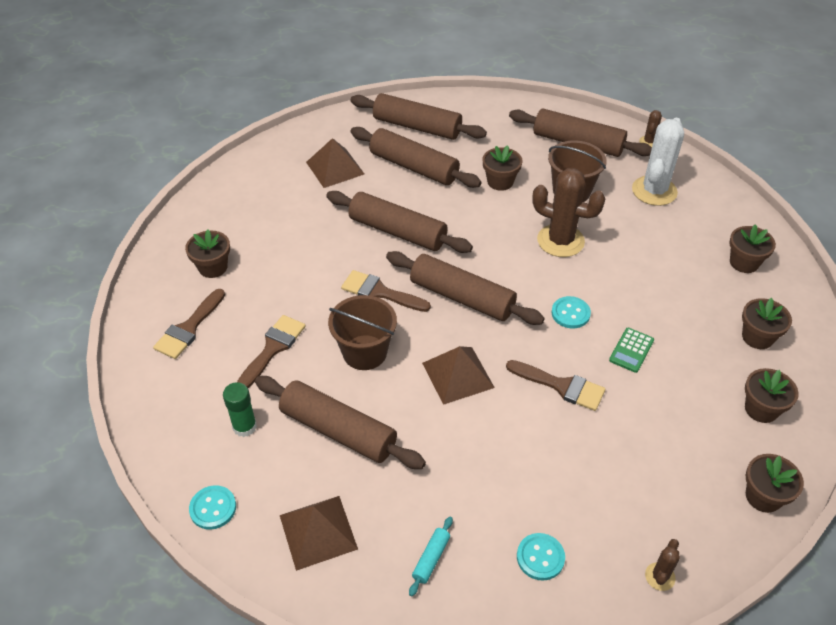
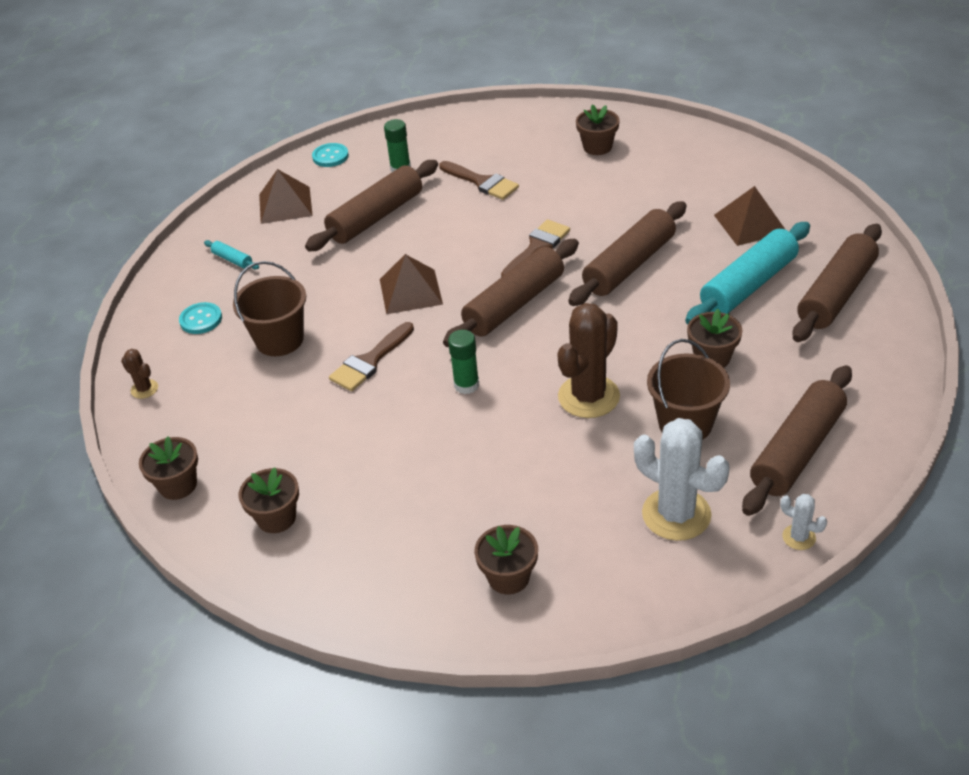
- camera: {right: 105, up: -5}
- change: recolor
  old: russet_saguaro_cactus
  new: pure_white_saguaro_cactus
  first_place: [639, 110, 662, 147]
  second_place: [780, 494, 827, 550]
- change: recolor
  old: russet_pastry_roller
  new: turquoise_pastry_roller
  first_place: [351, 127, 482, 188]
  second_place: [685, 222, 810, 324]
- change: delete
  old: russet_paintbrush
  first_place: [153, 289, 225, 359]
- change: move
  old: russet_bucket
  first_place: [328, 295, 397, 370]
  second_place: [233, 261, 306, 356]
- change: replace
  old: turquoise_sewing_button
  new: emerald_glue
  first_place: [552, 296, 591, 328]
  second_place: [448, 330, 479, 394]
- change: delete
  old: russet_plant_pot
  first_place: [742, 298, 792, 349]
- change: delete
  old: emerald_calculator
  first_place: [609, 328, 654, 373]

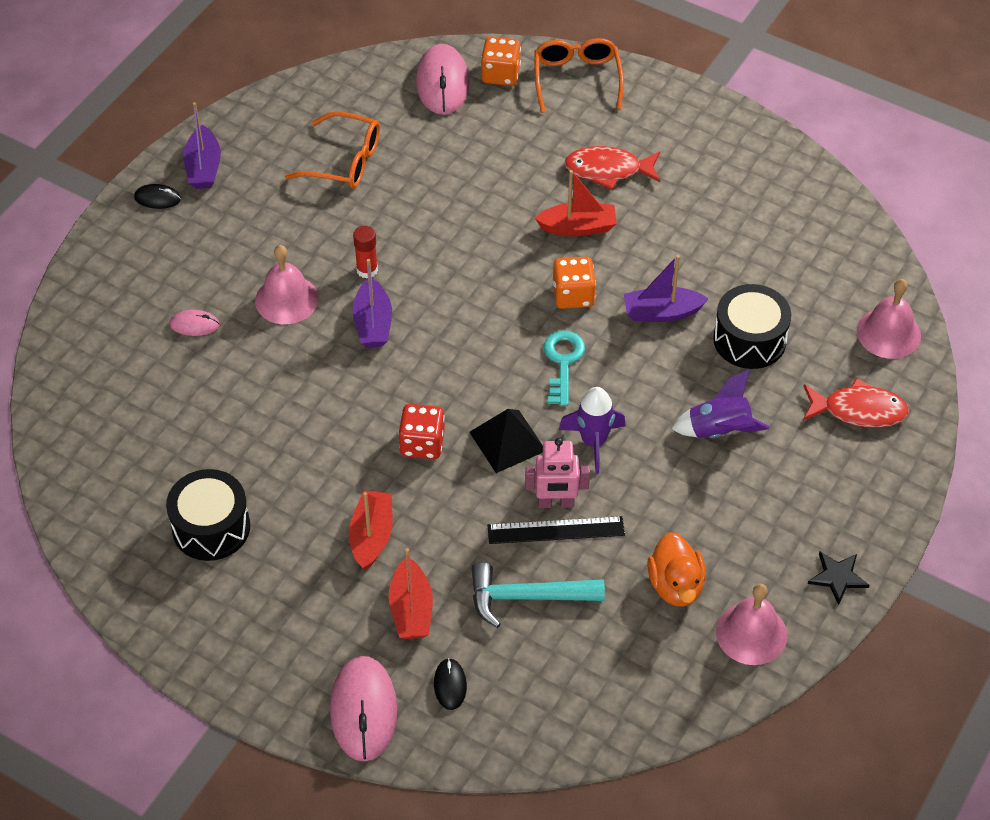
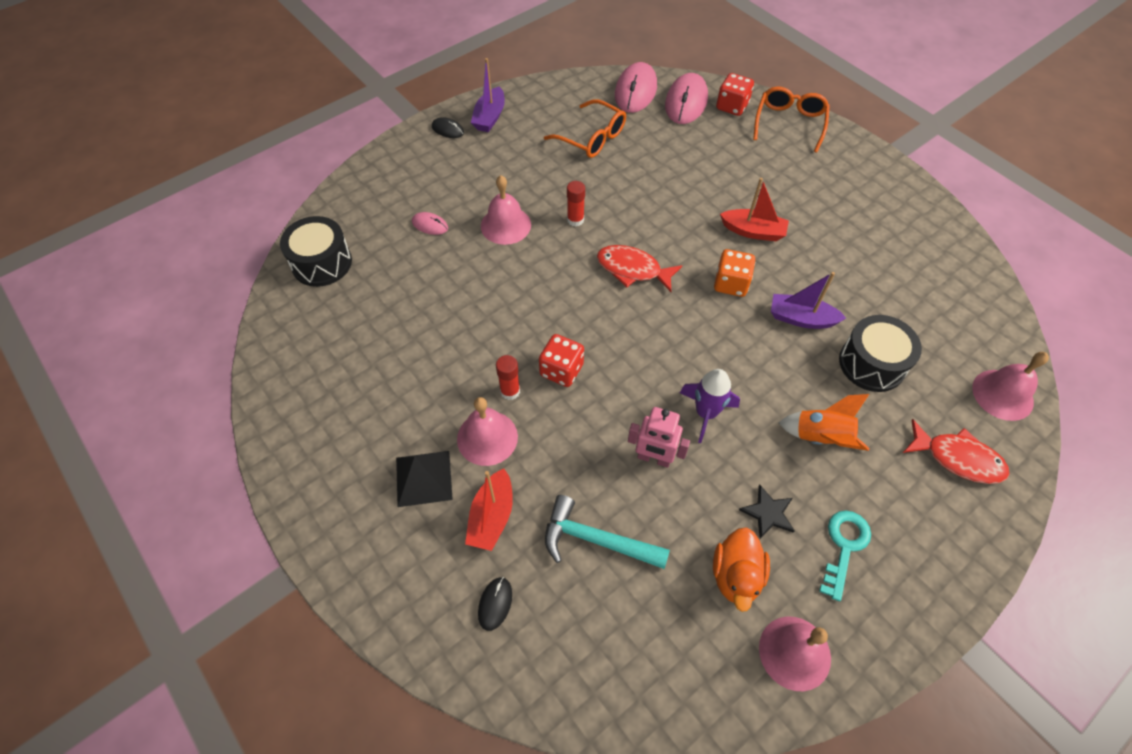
- camera: {right: 20, up: 5}
- change: recolor
  old: orange-coloured_dice
  new: red_dice
  first_place: [481, 37, 521, 86]
  second_place: [716, 73, 754, 116]
- change: move
  old: red_fish_figure
  first_place: [564, 146, 660, 190]
  second_place: [597, 245, 682, 292]
- change: delete
  old: purple_sailboat
  first_place: [352, 259, 392, 347]
- change: move
  old: turquoise_door_key
  first_place: [544, 330, 585, 406]
  second_place: [819, 511, 871, 601]
- change: recolor
  old: purple_toy_rocket
  new: orange-coloured_toy_rocket
  first_place: [671, 370, 770, 438]
  second_place: [778, 394, 869, 451]
- change: move
  old: ebony_solid_pyramid
  first_place: [469, 409, 543, 473]
  second_place: [396, 451, 453, 507]
- change: move
  old: ebony_drum
  first_place: [166, 469, 250, 561]
  second_place: [280, 216, 352, 287]
- change: replace
  old: red_sailboat
  new: rose-pink_school_bell
  first_place: [349, 490, 393, 570]
  second_place: [457, 397, 518, 466]
- change: delete
  old: ebony_measuring_stick
  first_place: [487, 516, 625, 544]
- change: move
  old: ebony_star
  first_place: [808, 551, 870, 605]
  second_place: [739, 485, 795, 539]
- change: move
  old: rose-pink_mouse
  first_place: [330, 656, 397, 761]
  second_place: [615, 62, 657, 113]
- change: insert
  new: red_glue
  second_place: [496, 355, 520, 400]

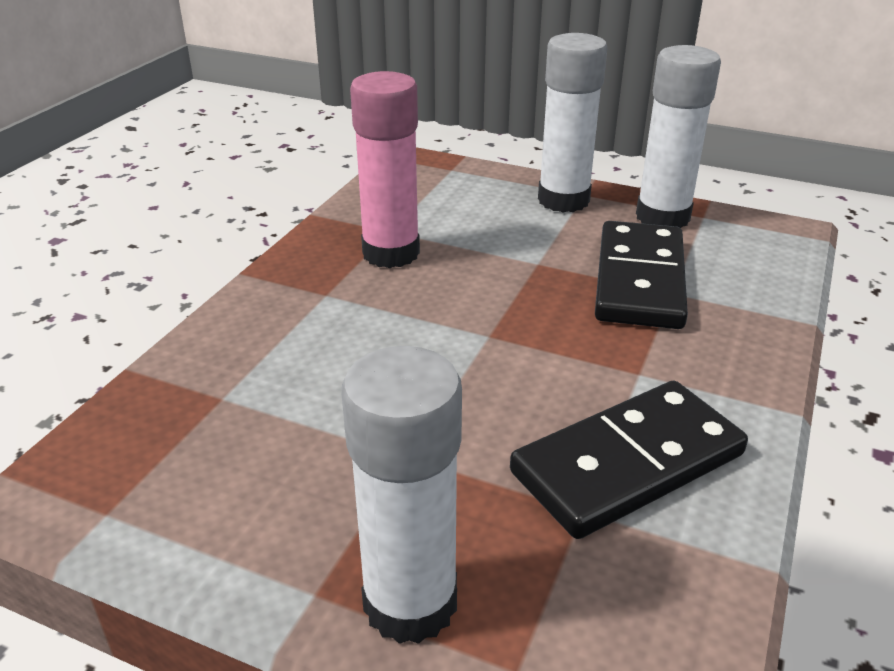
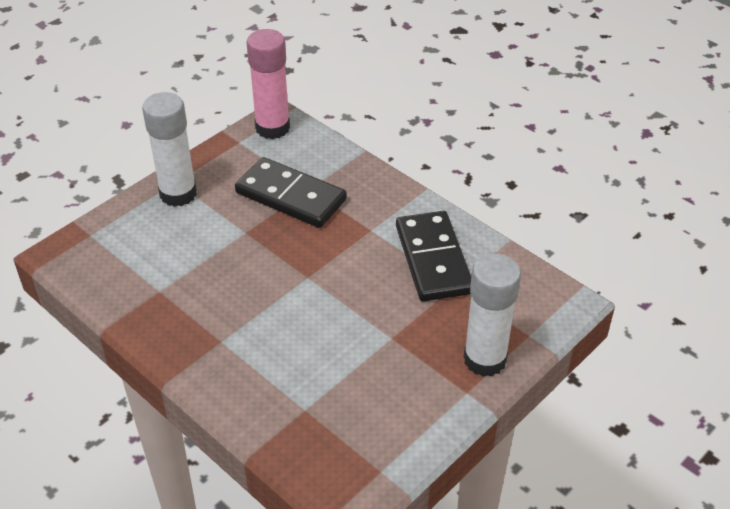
- camera: {right: -70, up: 10}
- change: delete
  old: pure_white_glue
  first_place: [636, 45, 721, 228]
- change: move
  old: rose-pink_glue
  first_place: [350, 71, 420, 268]
  second_place: [246, 29, 290, 139]

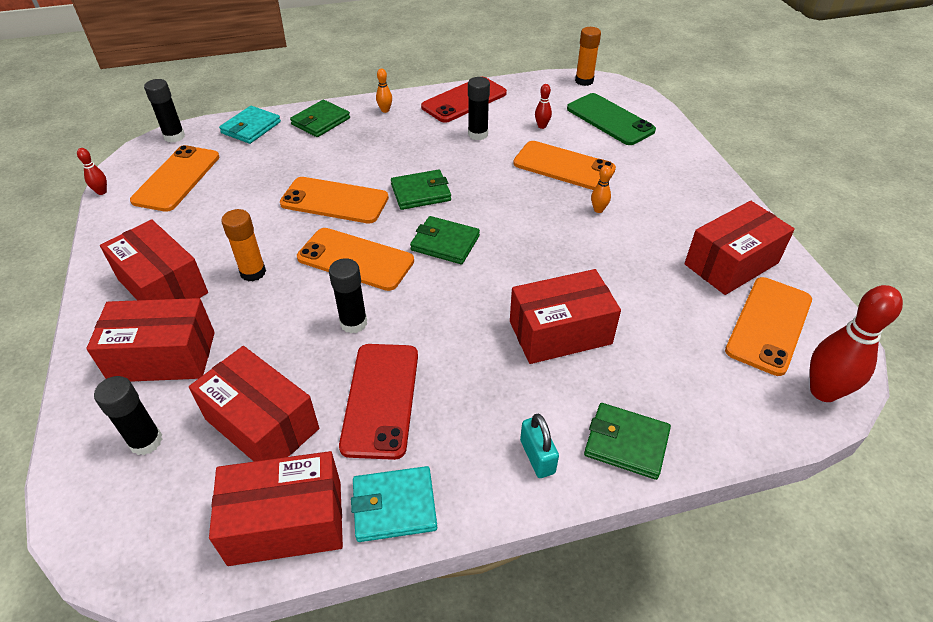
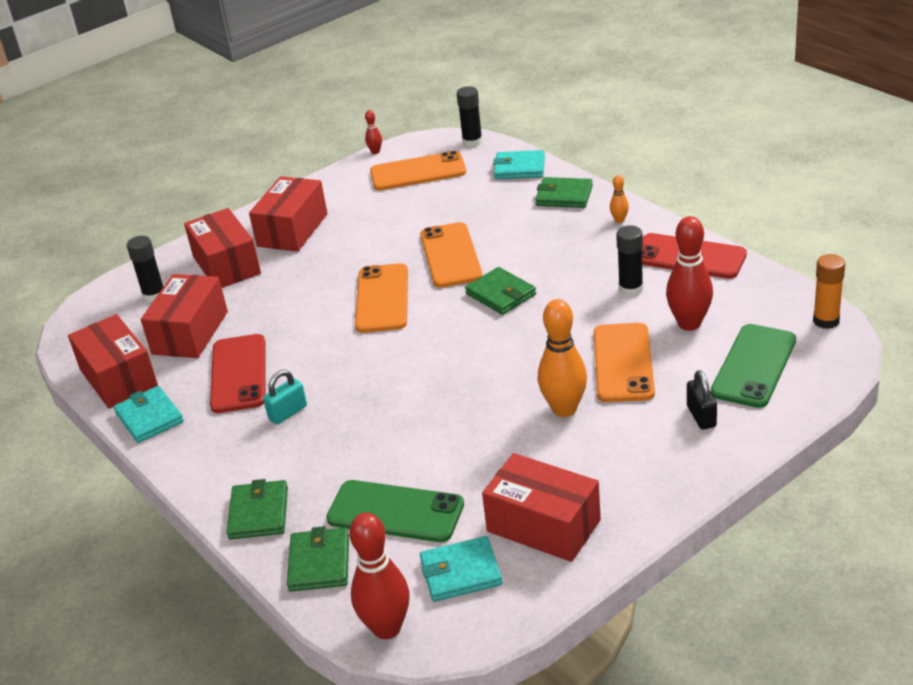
- camera: {right: 70, up: -10}
- change: resize
  old: red_bowling_pin
  first_place: [535, 84, 552, 129]
  second_place: [666, 216, 713, 331]
  factor: 2.15
- change: resize
  old: orange-coloured_bowling_pin
  first_place: [591, 165, 612, 213]
  second_place: [538, 299, 587, 417]
  factor: 2.15
- change: delete
  old: orange-coloured_glue
  first_place: [221, 209, 266, 282]
- change: move
  old: emerald_billfold
  first_place: [410, 216, 480, 264]
  second_place: [287, 526, 349, 592]
- change: delete
  old: ebony_glue
  first_place: [329, 258, 367, 333]
- change: delete
  old: red_package
  first_place: [510, 269, 621, 364]
- change: replace
  old: orange-coloured_smartphone
  new: turquoise_billfold
  first_place: [725, 277, 812, 376]
  second_place: [420, 536, 503, 602]
- change: rotate
  old: red_smartphone
  first_place: [339, 344, 418, 460]
  second_place: [210, 334, 266, 413]
  degrees: -75
- change: move
  old: turquoise_padlock
  first_place: [520, 414, 559, 478]
  second_place: [263, 370, 307, 425]
- change: insert
  new: ebony_padlock
  second_place: [687, 370, 717, 430]
- change: insert
  new: emerald_smartphone
  second_place: [326, 480, 464, 542]

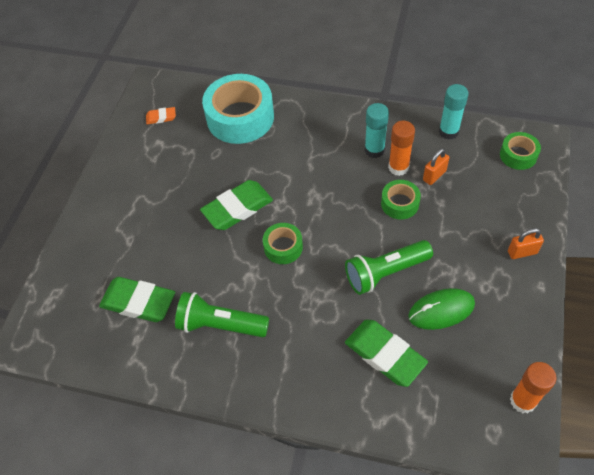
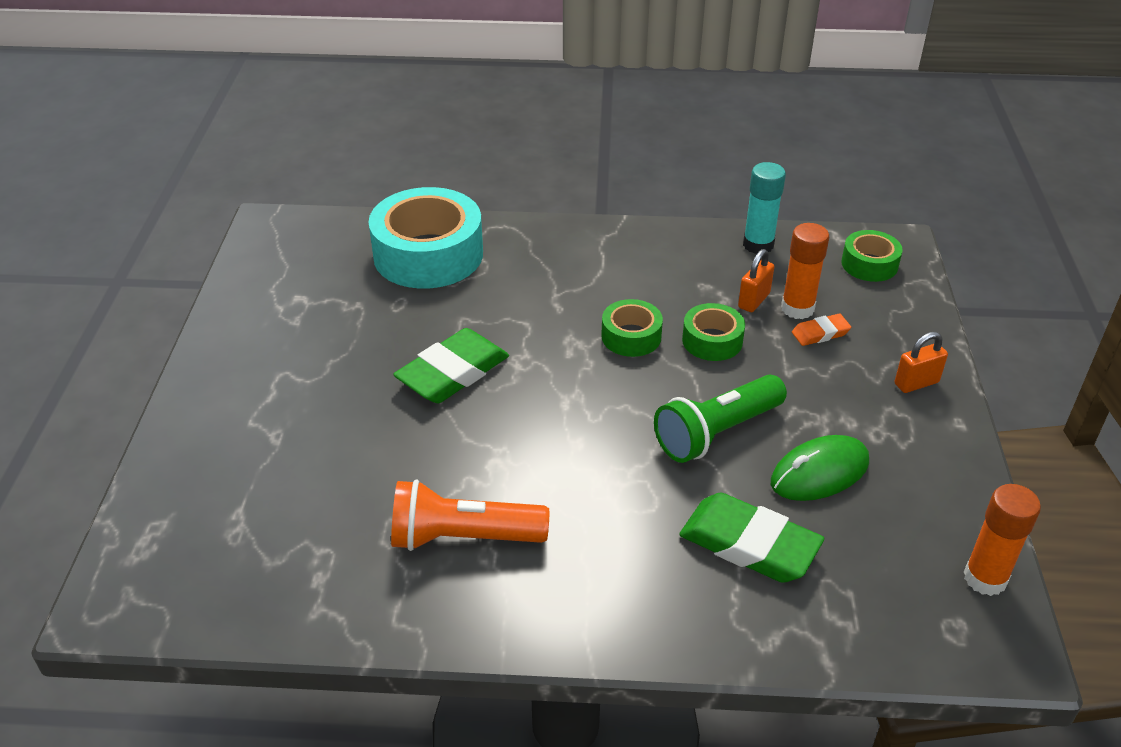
- camera: {right: -15, up: -15}
- change: delete
  old: turquoise_glue
  first_place: [365, 103, 389, 158]
- change: move
  old: orange-coloured_eraser
  first_place: [146, 107, 176, 124]
  second_place: [792, 314, 851, 346]
- change: move
  old: orange-coloured_glue
  first_place: [388, 121, 415, 176]
  second_place: [781, 223, 829, 319]
- change: move
  old: emerald_sticky_tape
  first_place: [263, 223, 303, 264]
  second_place: [601, 299, 663, 357]
- change: delete
  old: emerald_eraser
  first_place: [99, 277, 175, 322]
- change: recolor
  old: emerald_flashlight
  new: orange-coloured_flashlight
  first_place: [175, 292, 269, 337]
  second_place: [391, 479, 549, 551]

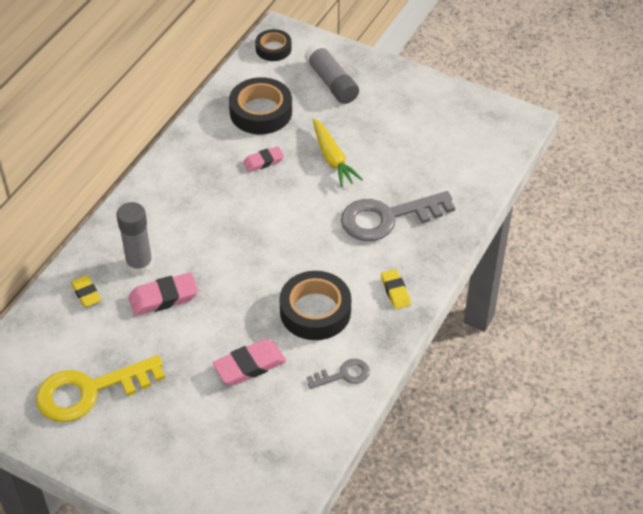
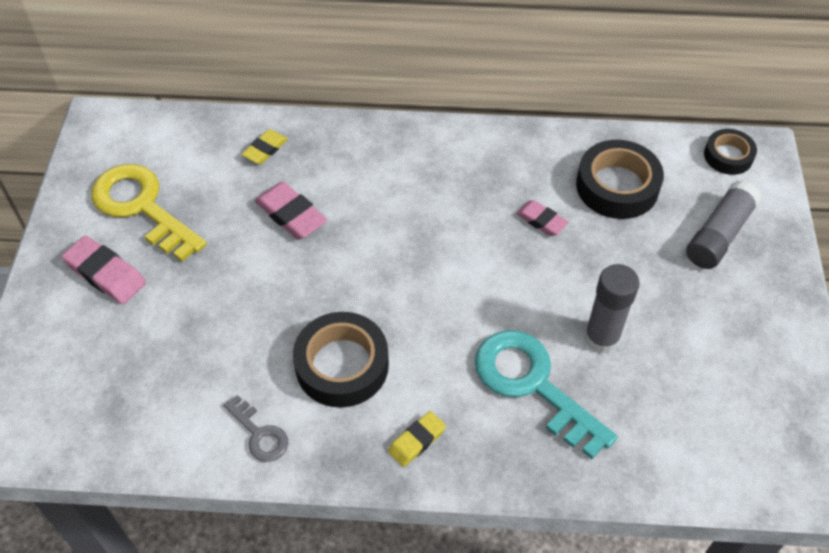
- camera: {right: 65, up: 5}
- change: delete
  old: yellow_toy_carrot
  first_place: [313, 118, 363, 187]
- change: recolor
  old: gray_door_key
  new: turquoise_door_key
  first_place: [341, 191, 455, 241]
  second_place: [475, 330, 617, 459]
- change: move
  old: gray_glue
  first_place: [117, 202, 153, 275]
  second_place: [584, 264, 640, 354]
- change: move
  old: rose-pink_eraser
  first_place: [213, 339, 286, 385]
  second_place: [62, 236, 146, 304]

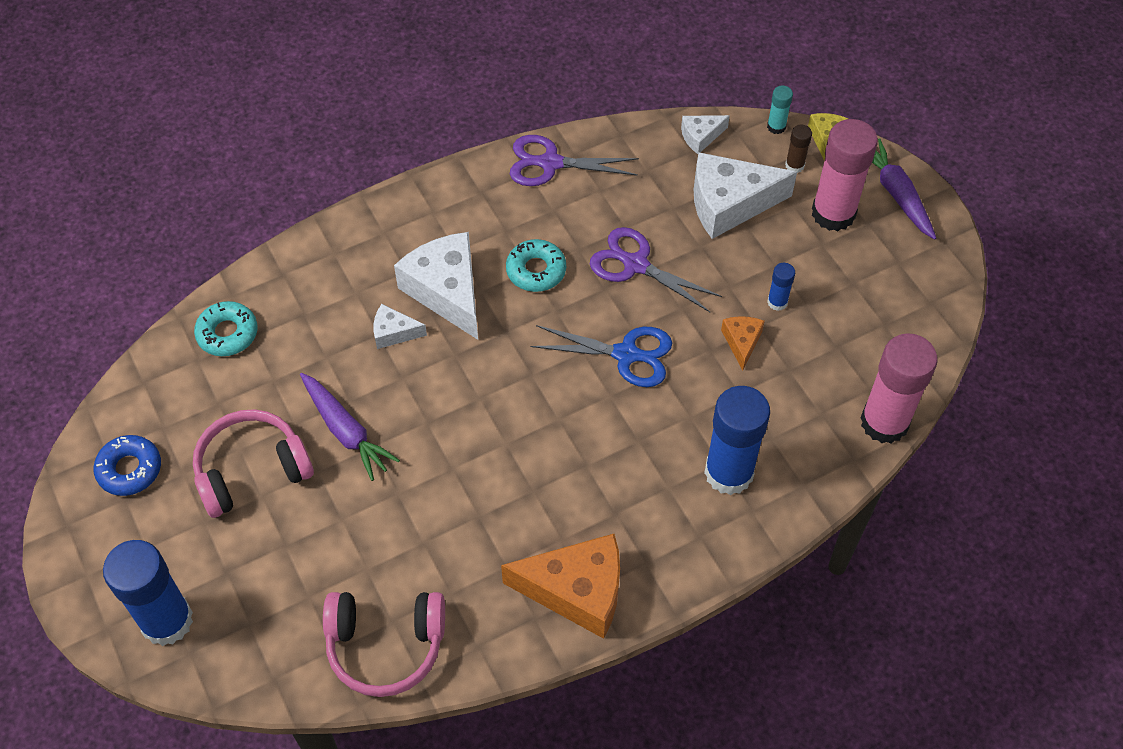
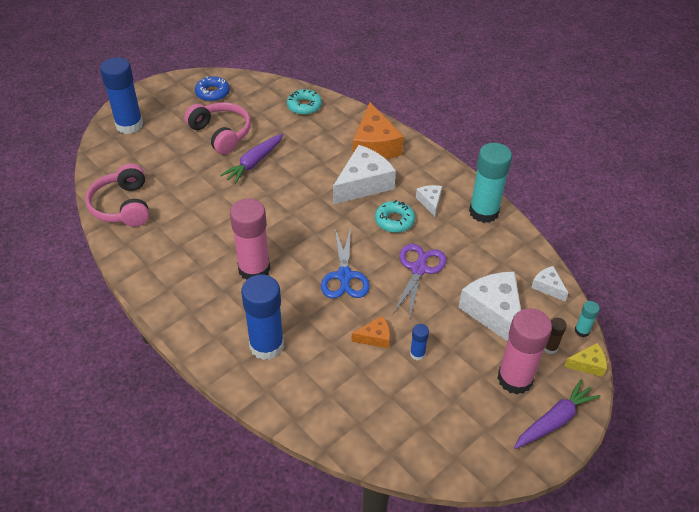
- camera: {right: 75, up: -10}
- change: replace
  old: purple_pair_of_scissors
  new: turquoise_glue
  first_place: [510, 135, 639, 186]
  second_place: [469, 143, 512, 223]
- change: move
  old: pure_white_cheese
  first_place: [373, 304, 427, 349]
  second_place: [416, 185, 442, 217]
- change: move
  old: rose-pink_glue
  first_place: [860, 333, 938, 444]
  second_place: [230, 199, 270, 280]
- change: move
  old: orange-coloured_cheese
  first_place: [501, 534, 620, 639]
  second_place: [353, 102, 404, 159]

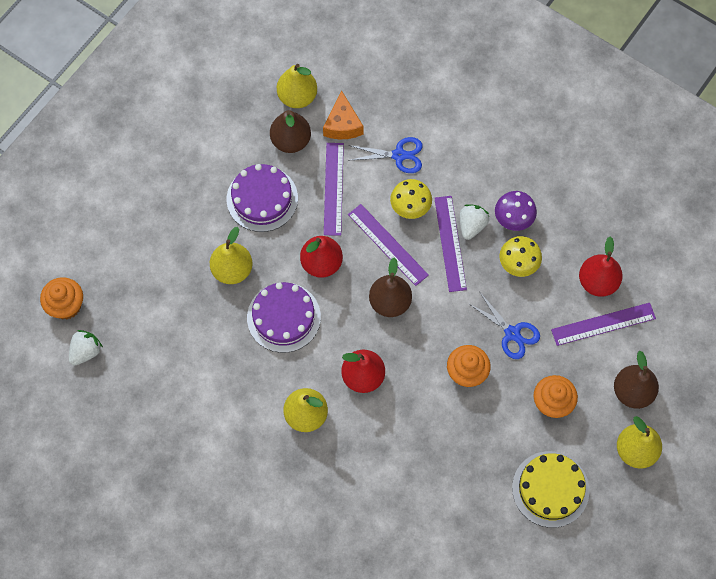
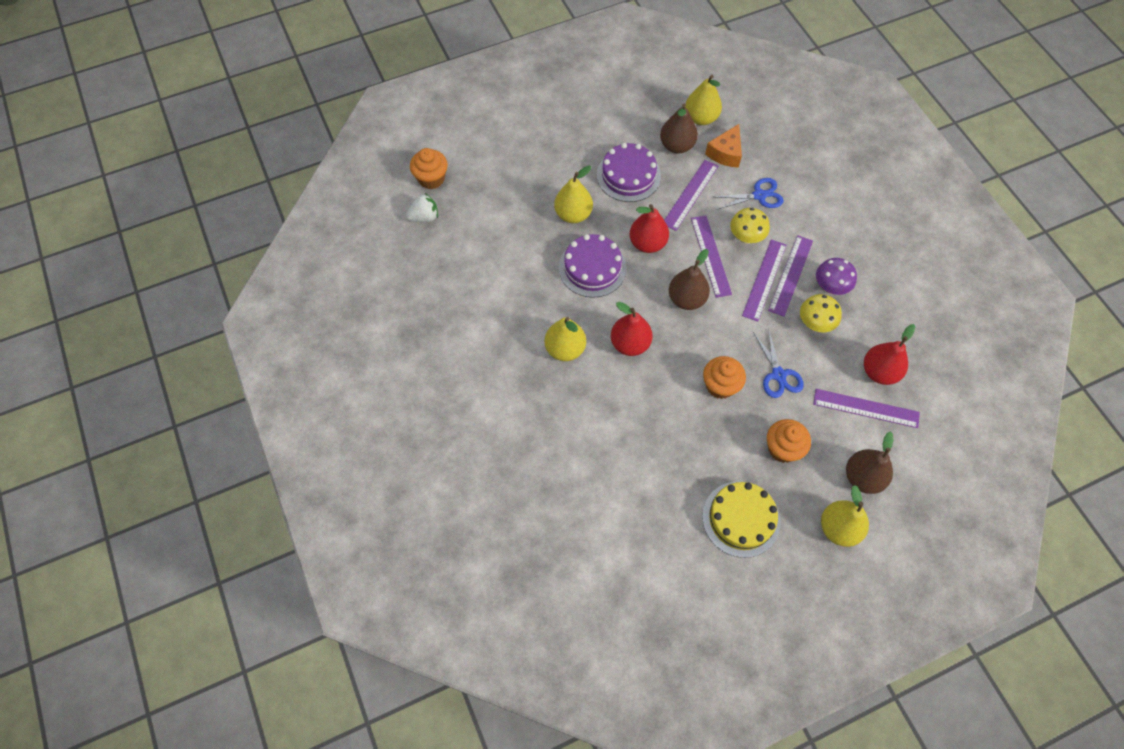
- camera: {right: 30, up: -5}
- change: rotate
  old: blue_pair_of_scissors
  first_place: [348, 137, 422, 173]
  second_place: [715, 178, 784, 209]
  degrees: -45
- change: replace
  old: pure_white_berry
  new: purple_measuring_stick
  first_place: [460, 204, 489, 240]
  second_place: [768, 235, 813, 317]

